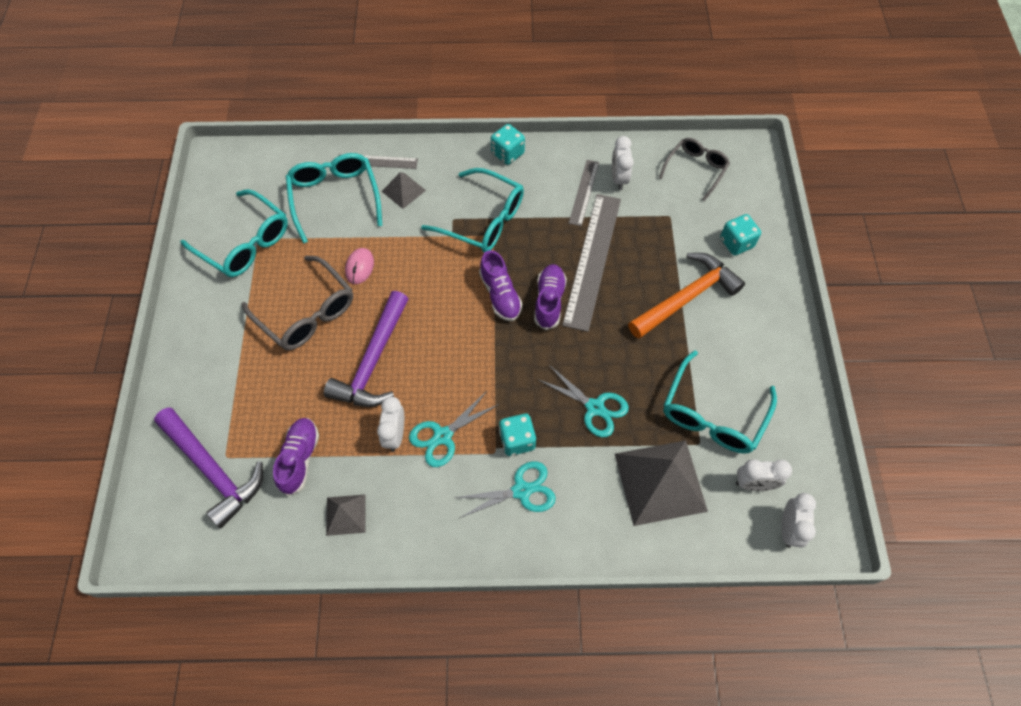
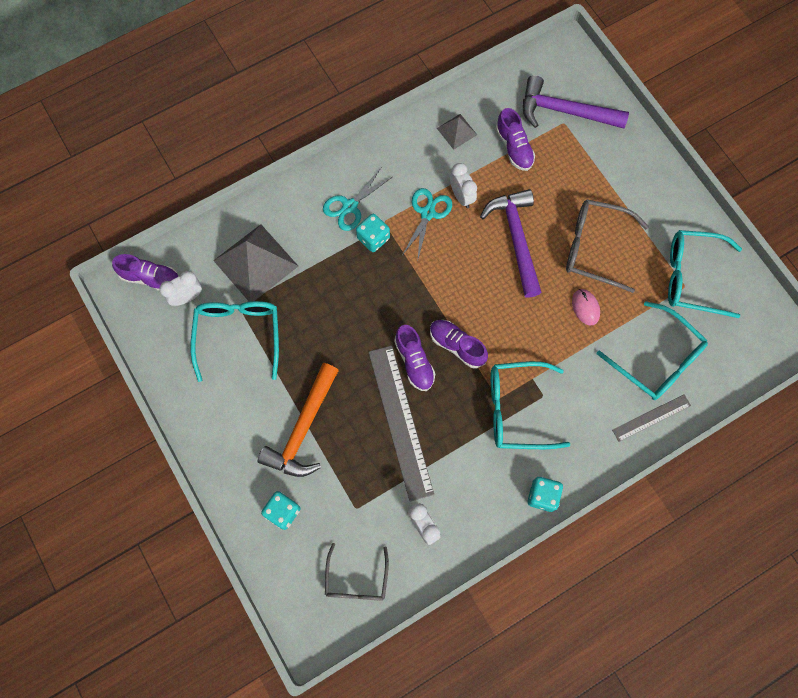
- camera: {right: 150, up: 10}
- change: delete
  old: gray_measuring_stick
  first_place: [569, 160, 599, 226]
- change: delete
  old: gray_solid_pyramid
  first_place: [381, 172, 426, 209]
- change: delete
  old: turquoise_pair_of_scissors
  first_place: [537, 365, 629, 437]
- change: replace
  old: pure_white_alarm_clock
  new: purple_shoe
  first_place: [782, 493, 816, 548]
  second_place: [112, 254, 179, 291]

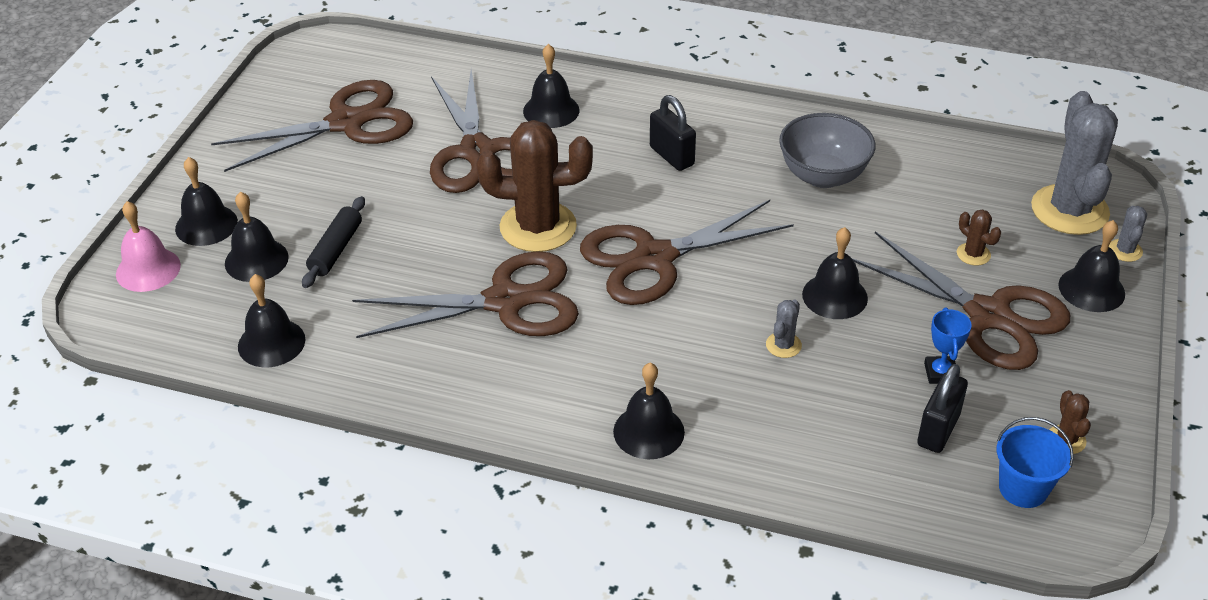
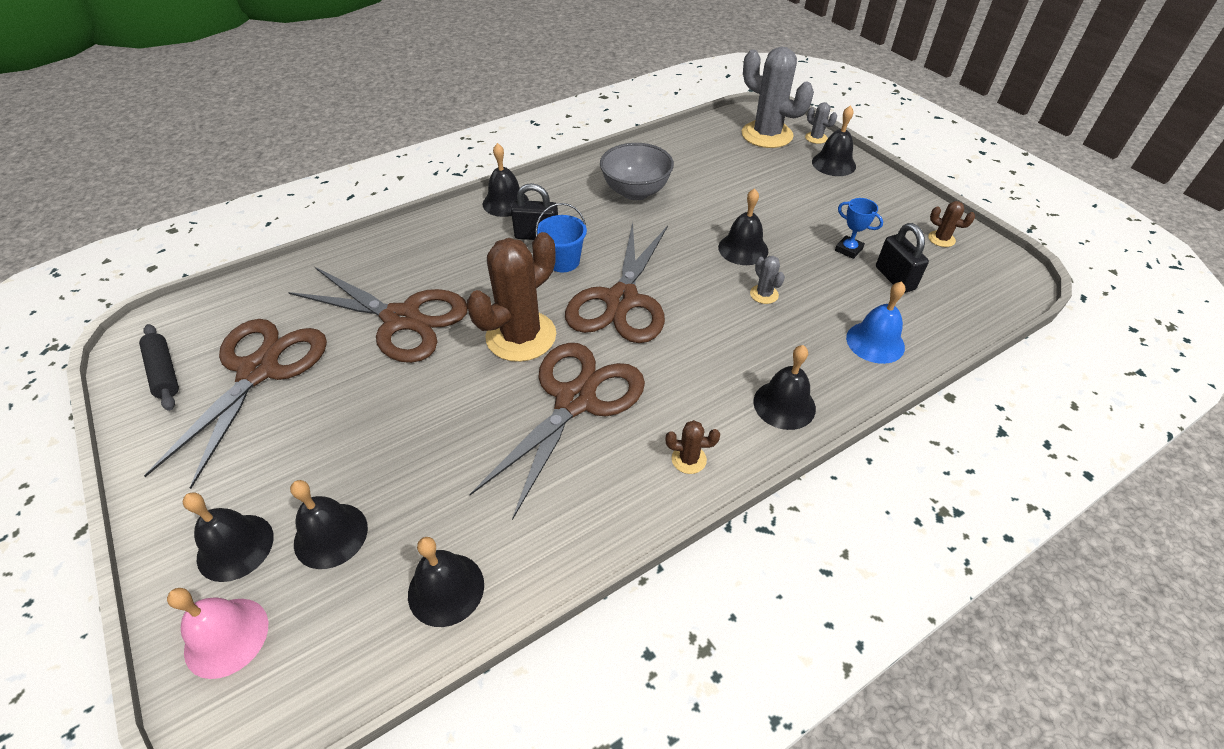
- camera: {right: -50, up: 5}
- change: move
  old: ebony_school_bell
  first_place: [523, 44, 579, 128]
  second_place: [483, 143, 529, 217]
- change: move
  old: ebony_pastry_roller
  first_place: [302, 196, 365, 288]
  second_place: [139, 324, 179, 411]
- change: move
  old: russet_saguaro_cactus
  first_place: [957, 209, 1001, 265]
  second_place: [666, 420, 720, 474]
- change: delete
  old: russet_pair_of_scissors
  first_place: [853, 231, 1070, 370]
- change: move
  old: blue_bucket
  first_place: [997, 417, 1074, 508]
  second_place: [535, 203, 587, 272]
- change: insert
  new: blue_school_bell
  second_place: [846, 281, 905, 364]

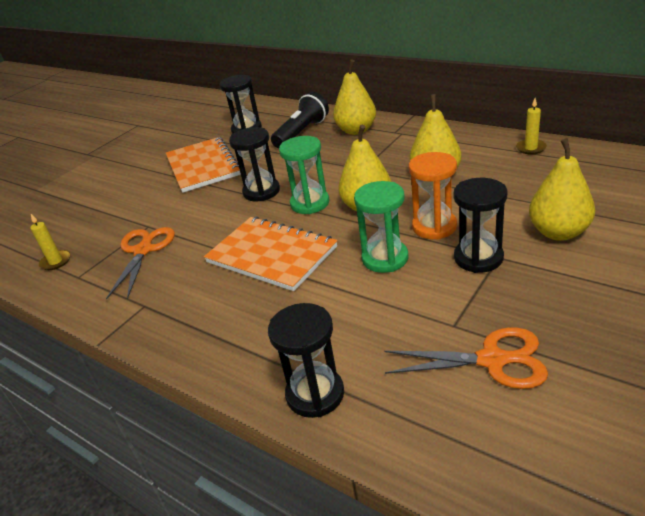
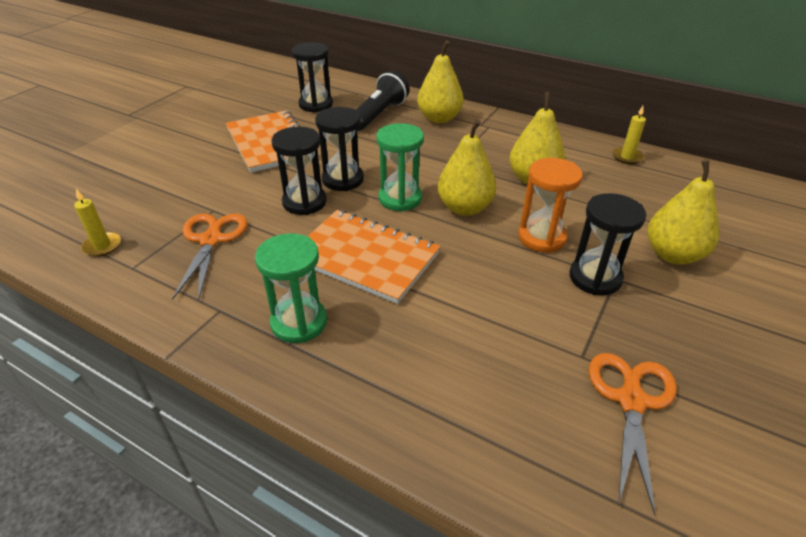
- camera: {right: -10, up: 5}
- change: move
  old: emerald_sandglass
  first_place: [354, 181, 408, 273]
  second_place: [255, 233, 327, 343]
- change: move
  old: ebony_sandglass
  first_place: [268, 303, 344, 418]
  second_place: [272, 127, 327, 215]
- change: rotate
  old: orange-coloured_pair_of_scissors
  first_place: [385, 327, 548, 389]
  second_place: [589, 353, 677, 515]
  degrees: -75

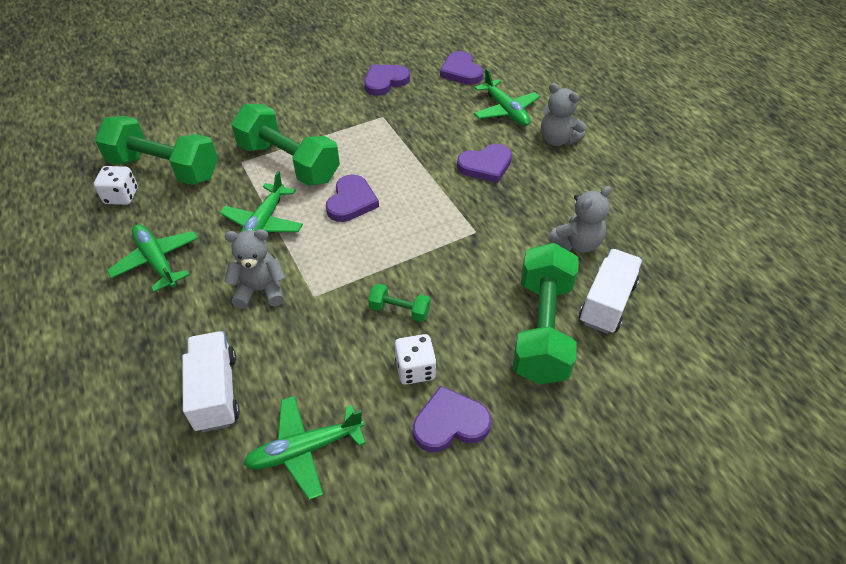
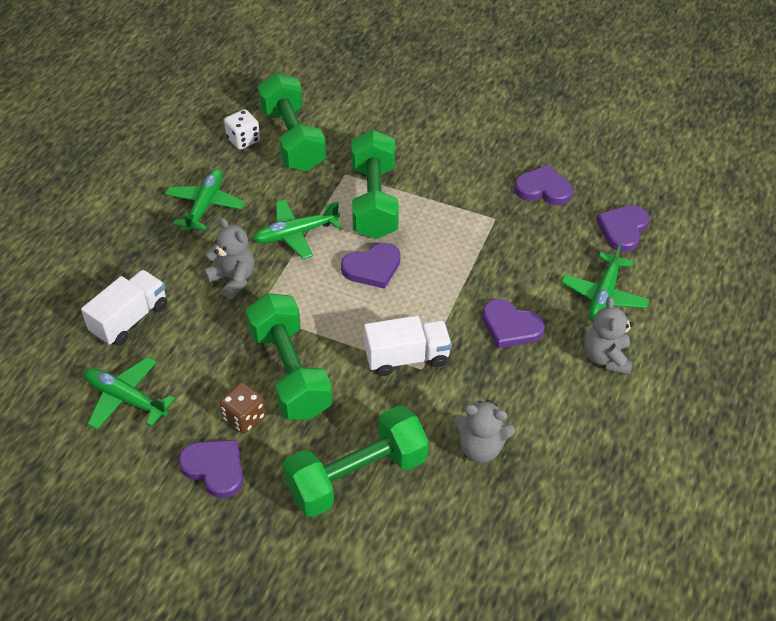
- camera: {right: 50, up: 0}
- change: move
  old: pure_white_toy_truck
  first_place: [579, 249, 643, 334]
  second_place: [364, 316, 452, 376]
- change: resize
  old: emerald_hand_weight
  first_place: [368, 284, 430, 322]
  second_place: [246, 293, 333, 420]
  factor: 2.27
- change: recolor
  old: pure_white_dice
  new: russet_dice
  first_place: [395, 334, 436, 385]
  second_place: [219, 382, 266, 434]

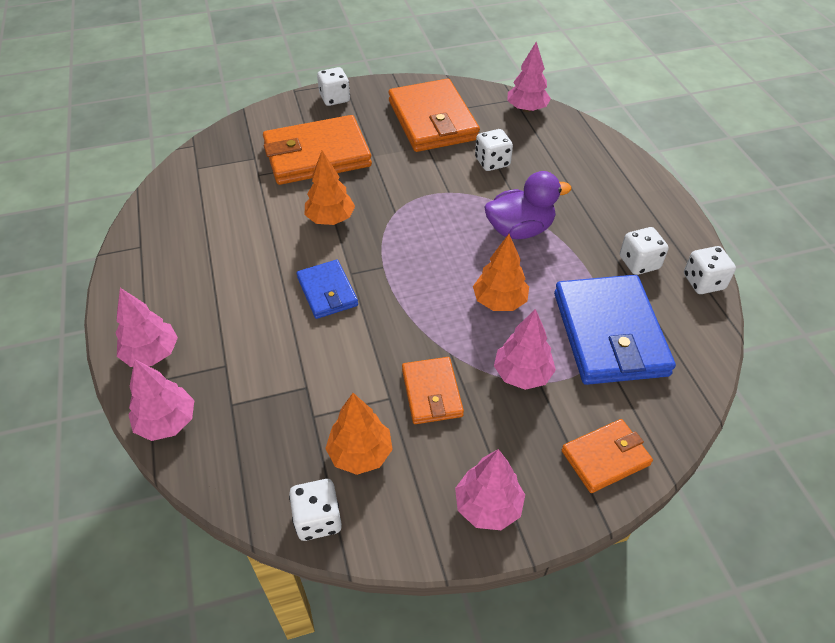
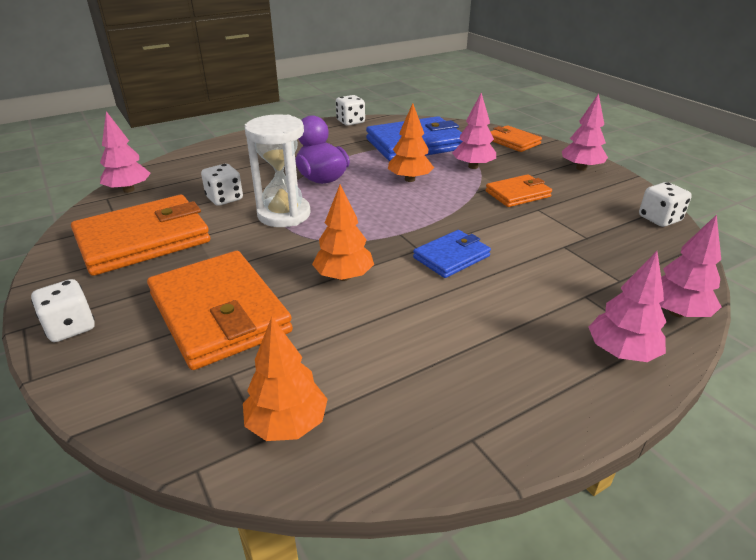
- camera: {right: -105, up: -15}
- change: delete
  old: pure_white_dice
  first_place: [620, 227, 668, 275]
- change: move
  old: orange-coloured_fir_tree
  first_place: [325, 393, 393, 475]
  second_place: [243, 317, 328, 441]
- change: insert
  new: pure_white_sandglass
  second_place: [245, 114, 311, 227]

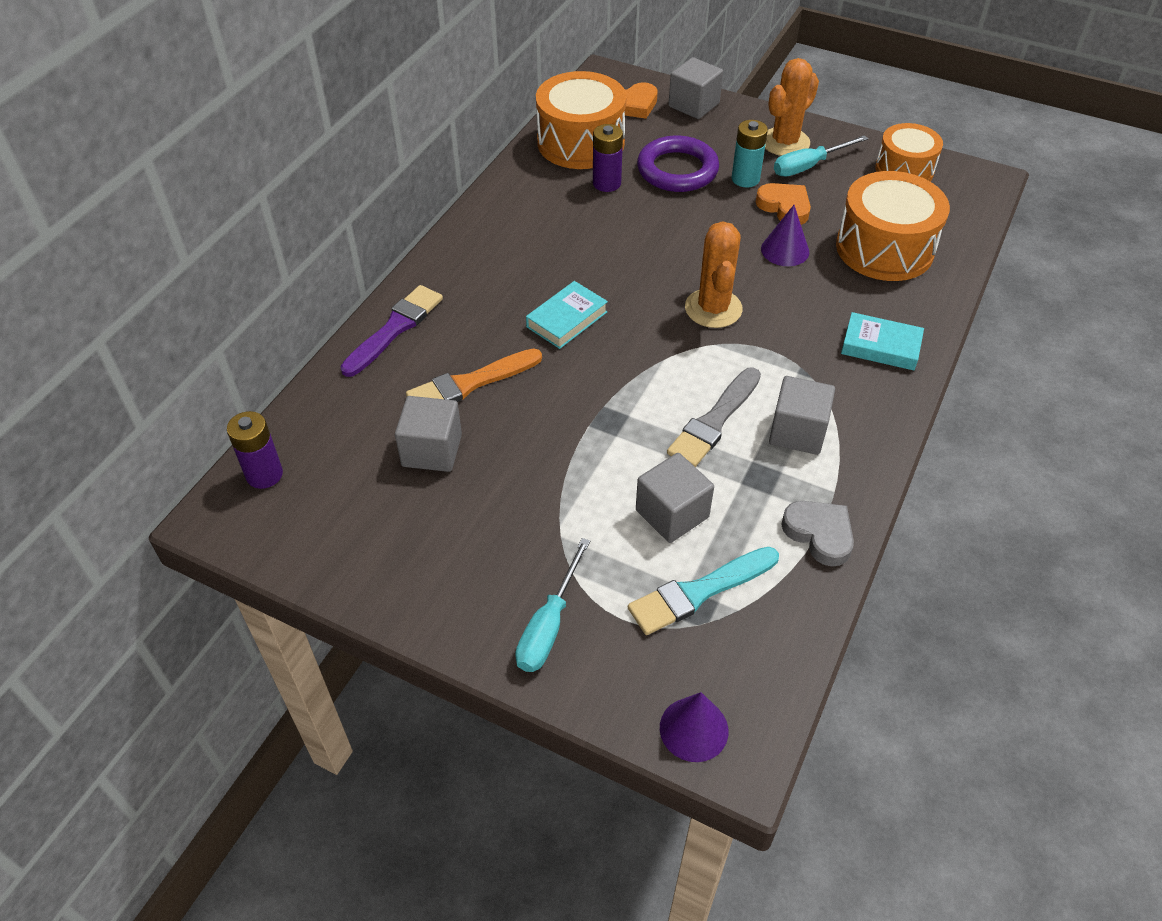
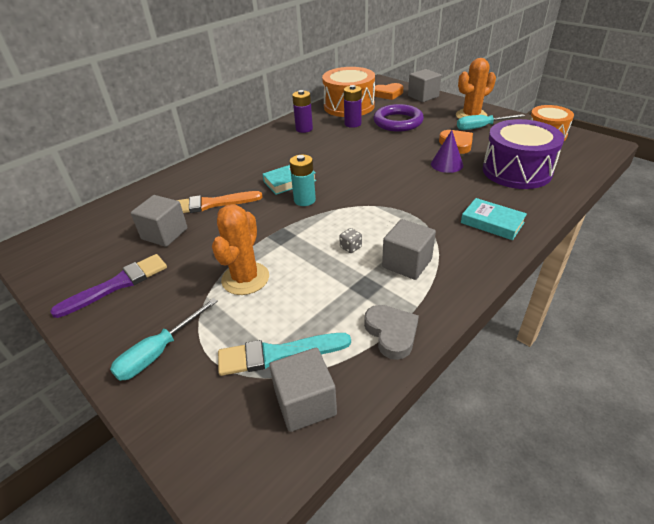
- camera: {right: 20, up: -10}
- change: move
  old: turquoise_battery
  first_place: [731, 120, 768, 187]
  second_place: [290, 155, 316, 206]
- change: recolor
  old: orange-coloured_drum
  new: purple_drum
  first_place: [836, 171, 950, 281]
  second_place: [483, 119, 564, 189]
- change: move
  old: orange-coloured_saguaro_cactus
  first_place: [685, 221, 742, 328]
  second_place: [212, 204, 269, 295]
- change: move
  old: purple_paintbrush
  first_place: [340, 285, 443, 377]
  second_place: [50, 254, 167, 318]
- change: replace
  old: gray_paintbrush
  new: gray_dice
  first_place: [667, 367, 761, 467]
  second_place: [339, 228, 362, 253]
- change: move
  old: purple_battery
  first_place: [227, 411, 283, 489]
  second_place: [292, 90, 313, 133]
- change: move
  old: gray_block
  first_place: [636, 453, 714, 543]
  second_place: [269, 348, 337, 432]
- change: delete
  old: purple_solid_cone
  first_place: [660, 692, 728, 762]

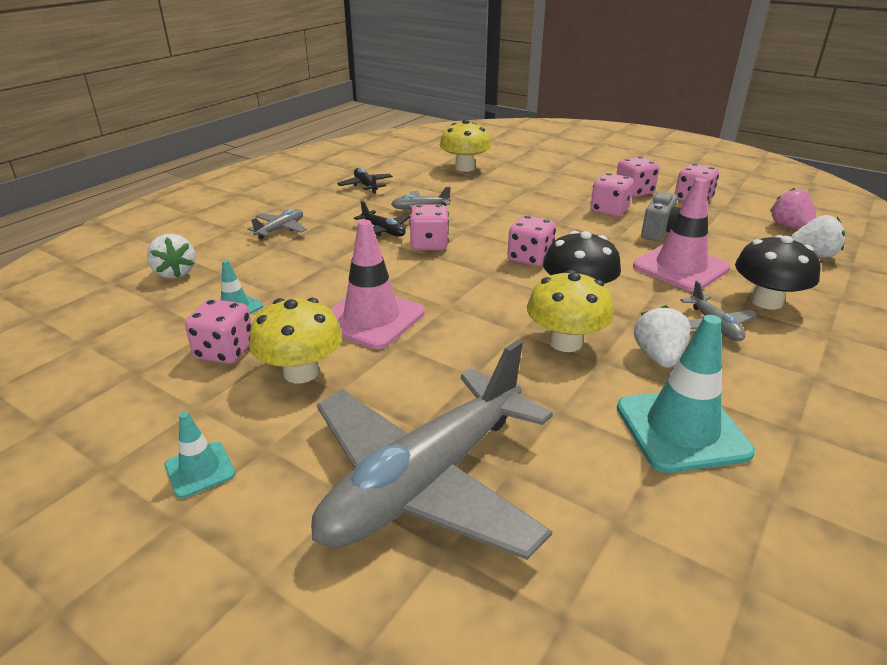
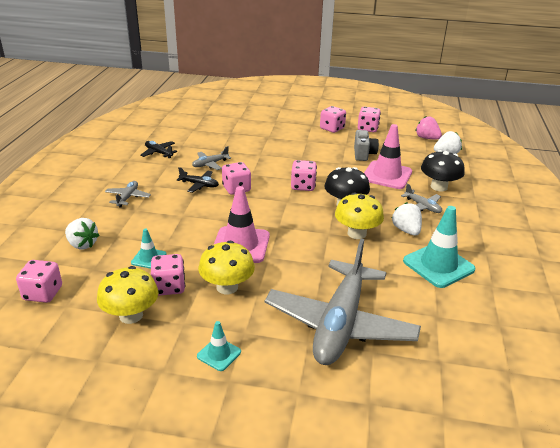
- camera: {right: -25, up: 0}
- change: move
  old: yellow_fungus
  first_place: [440, 119, 491, 172]
  second_place: [97, 266, 158, 324]
- change: move
  old: rose-pink_dice
  first_place: [590, 173, 634, 217]
  second_place: [16, 260, 62, 303]

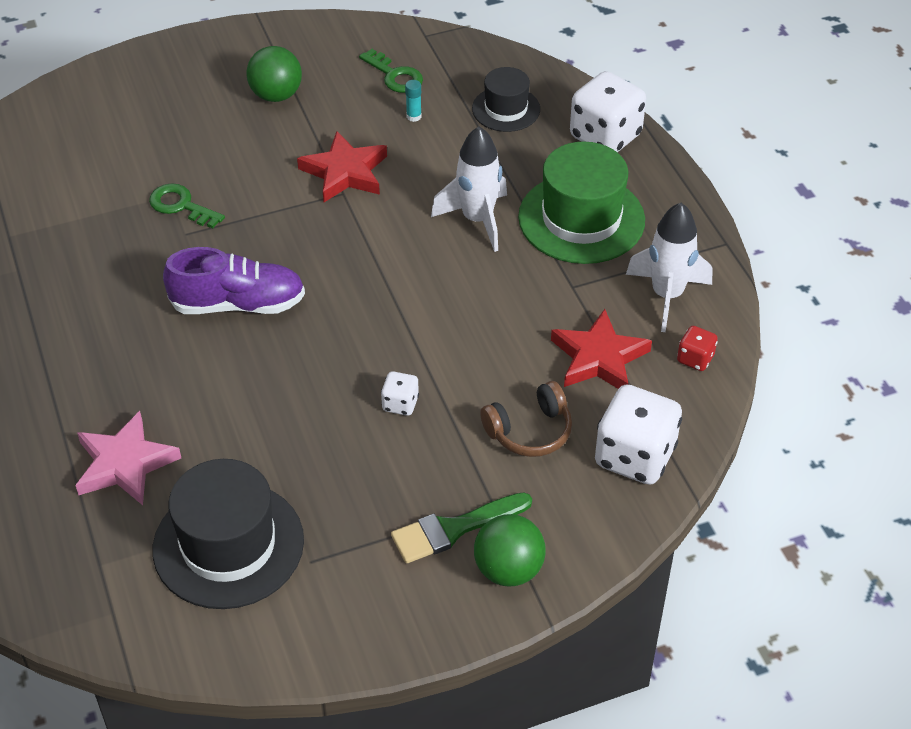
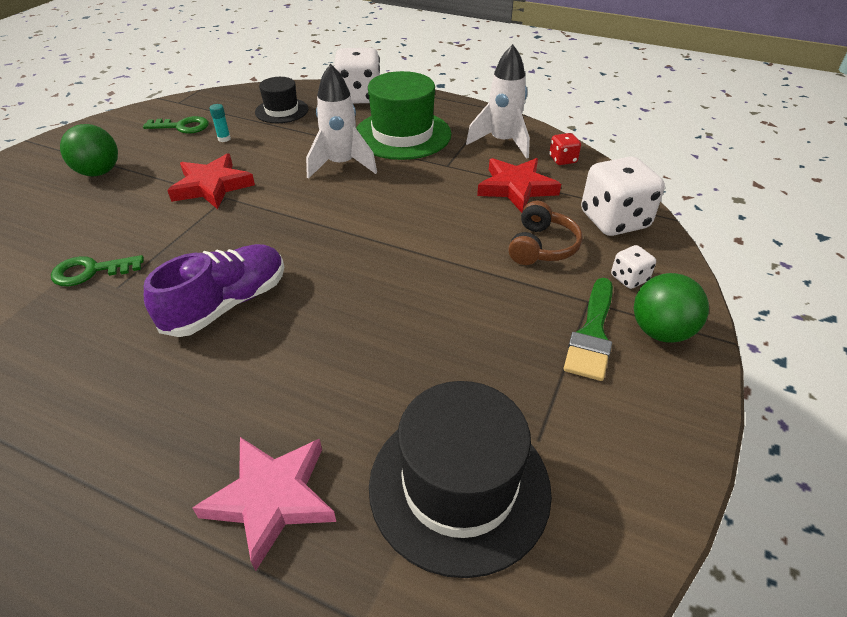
- camera: {right: -45, up: -5}
- change: move
  old: pure_white_dice
  first_place: [381, 371, 419, 416]
  second_place: [611, 245, 656, 289]

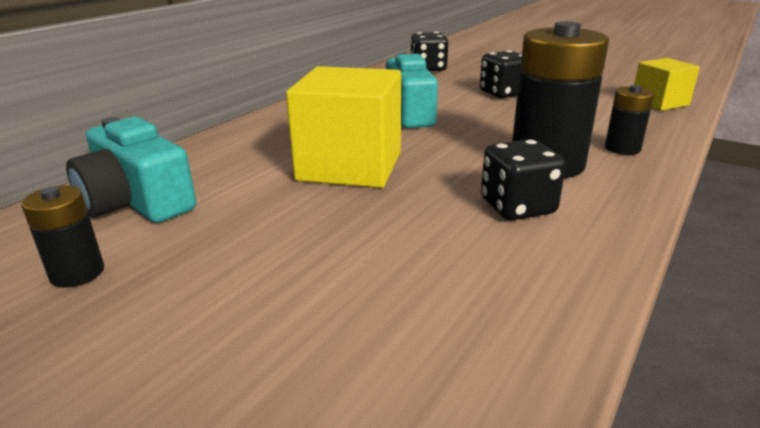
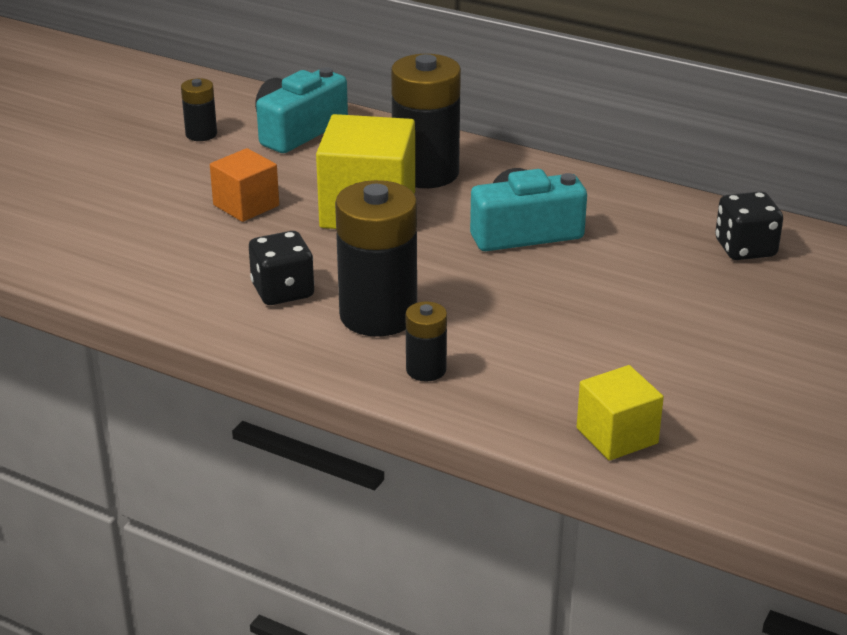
- camera: {right: 85, up: 5}
- change: delete
  old: ebony_dice
  first_place: [480, 50, 522, 98]
- change: insert
  new: ebony_battery
  second_place: [391, 54, 461, 188]
- change: insert
  new: orange-coloured_block
  second_place: [210, 148, 279, 222]

